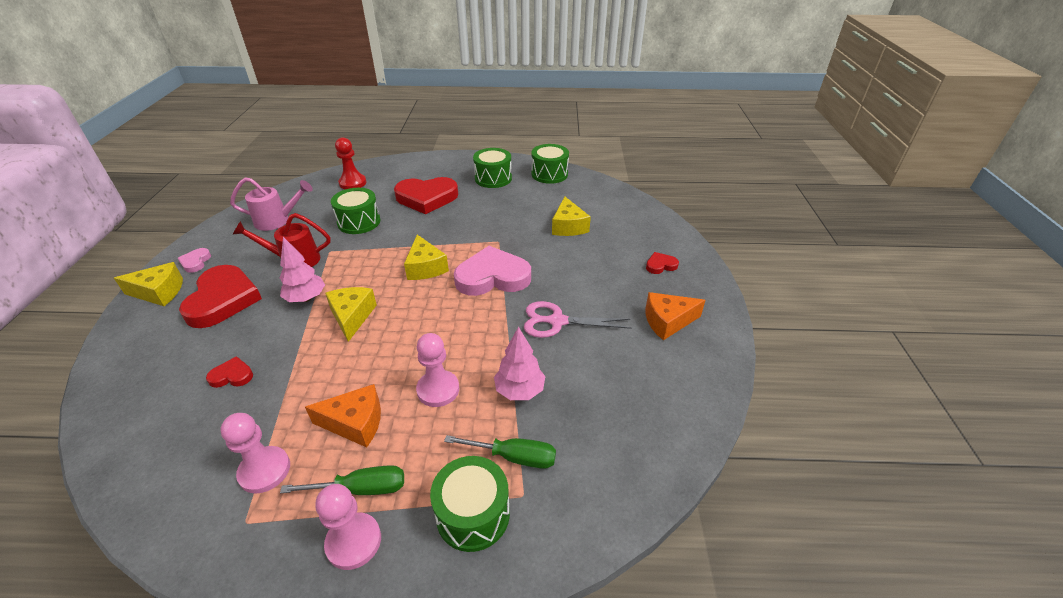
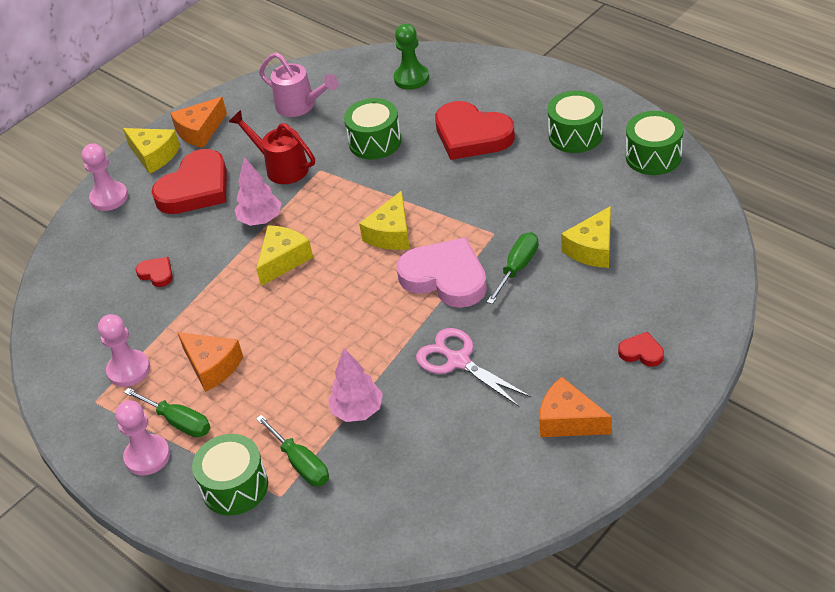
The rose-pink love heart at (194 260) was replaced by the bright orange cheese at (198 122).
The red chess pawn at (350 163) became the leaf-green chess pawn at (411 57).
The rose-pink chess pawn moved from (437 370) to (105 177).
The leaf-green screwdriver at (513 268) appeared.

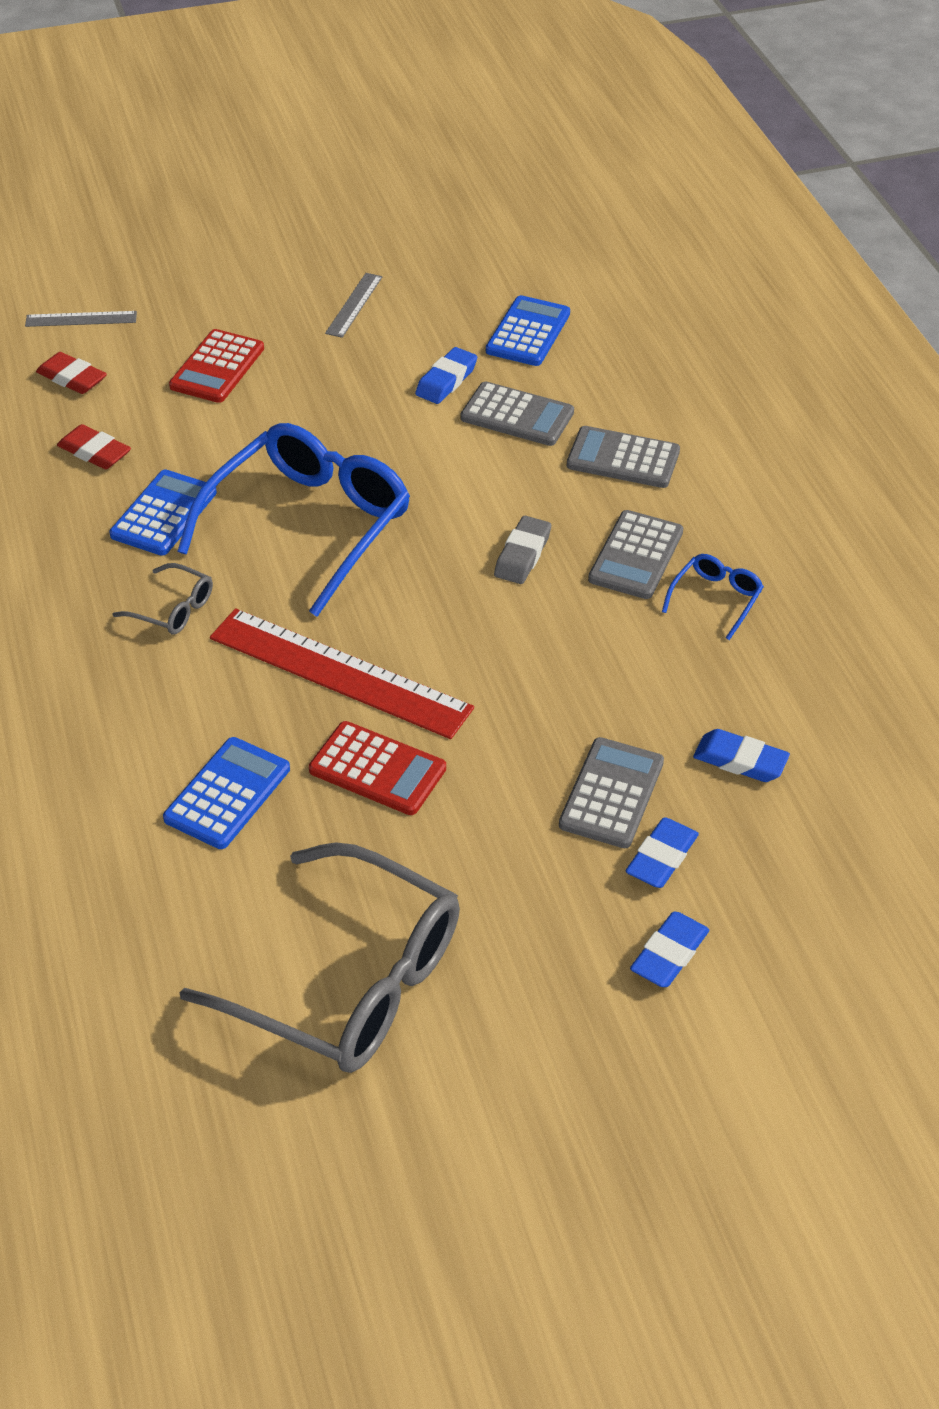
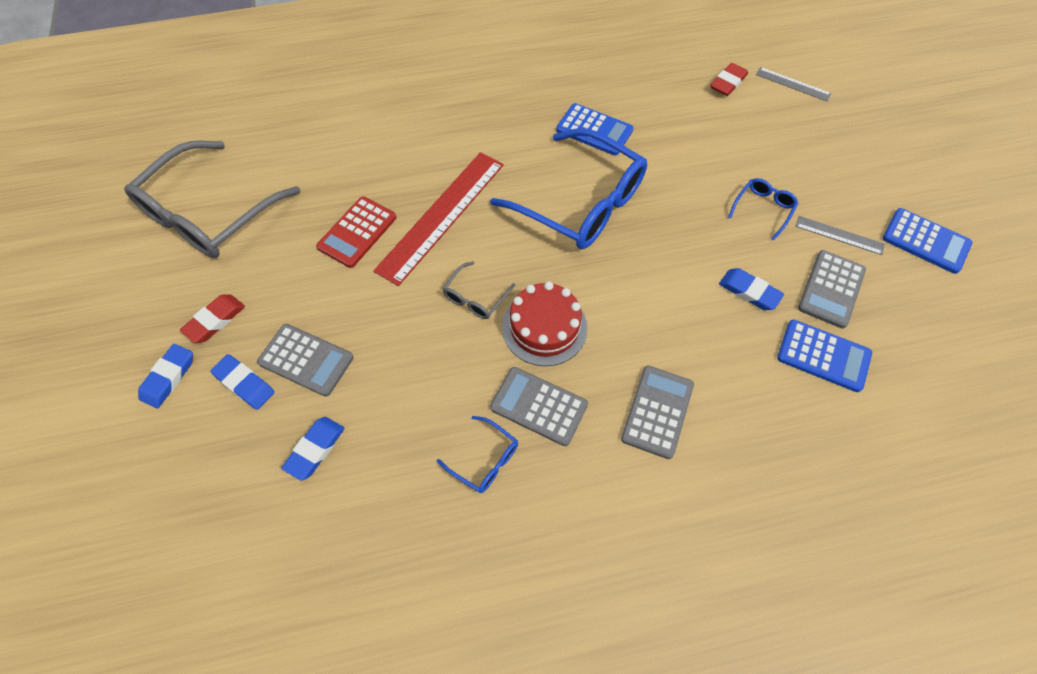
The grey measuring stick at (81 319) turned 60 degrees counterclockwise.
The red pencil eraser moved from (94 446) to (212 318).
The grey eyeglasses moved from (162 599) to (479 290).
The cobalt adding machine moved from (226 793) to (927 241).
The red adding machine at (216 366) disappeared.
The grey adding machine moved from (517 413) to (832 289).
The grey pencil eraser at (522 550) was replaced by the red gateau at (545 324).
The cobalt pencil eraser at (669 949) turned 75 degrees clockwise.
The cobalt eyeglasses at (763 209) appeared.

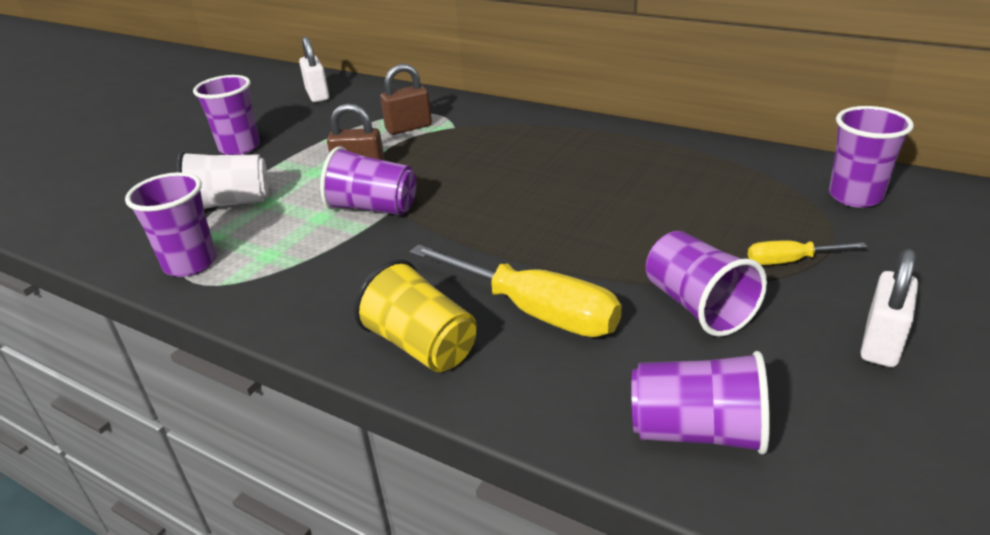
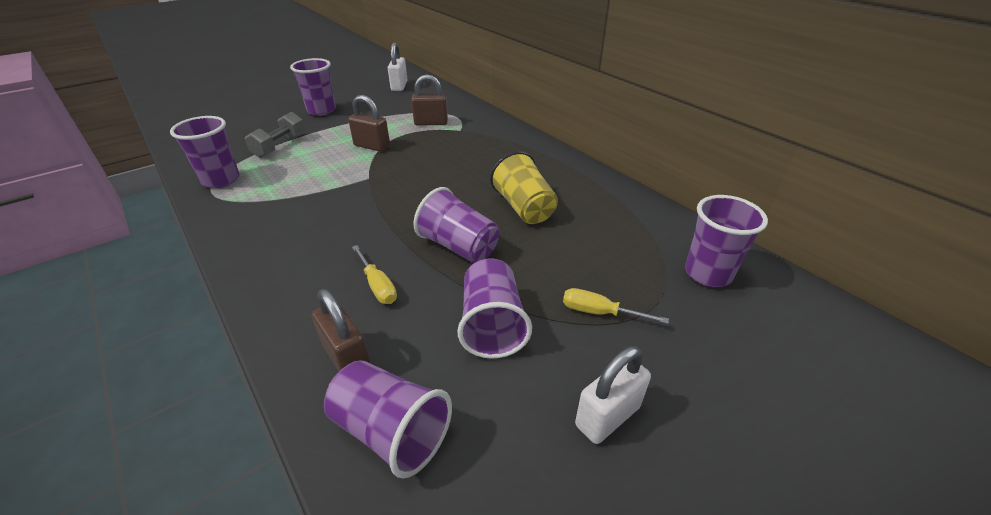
The white tumbler at (222 180) was replaced by the grey free weight at (275 135).
The purple tumbler moved from (368 181) to (456 225).
The golden tumbler moved from (415 315) to (524 187).
The golden screwdriver at (516 290) changed to 0.51 times the size.
The dark brown small lock at (341 330) appeared.

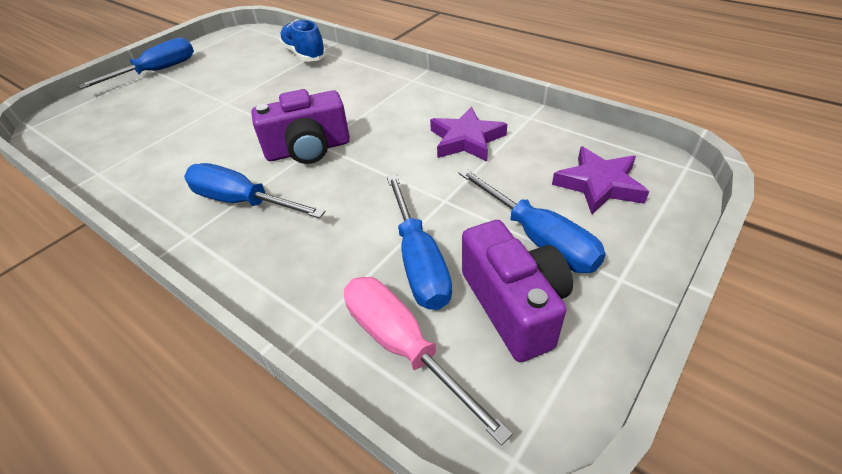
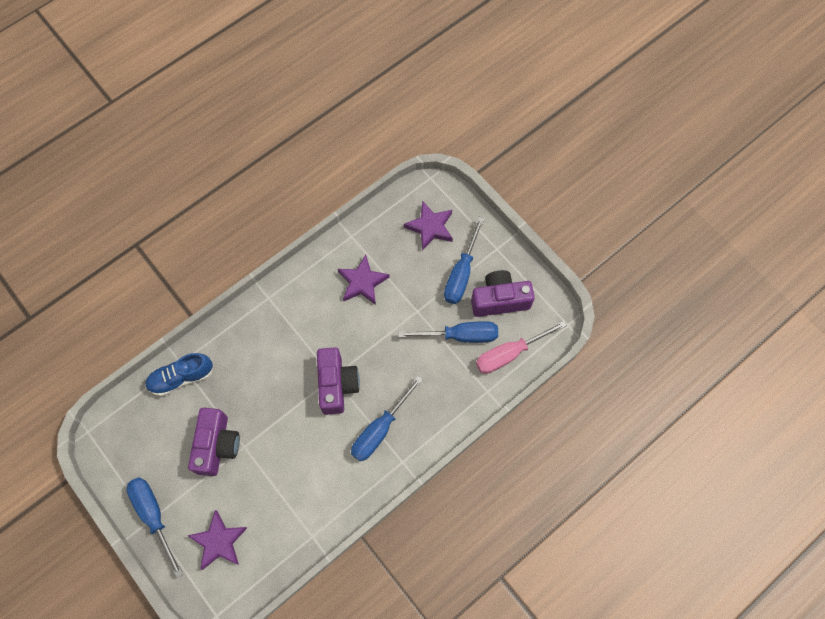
The cobalt screwdriver at (532 220) turned 135 degrees clockwise.
The purple camera at (214 442) appeared.
The purple star shape at (217 540) appeared.

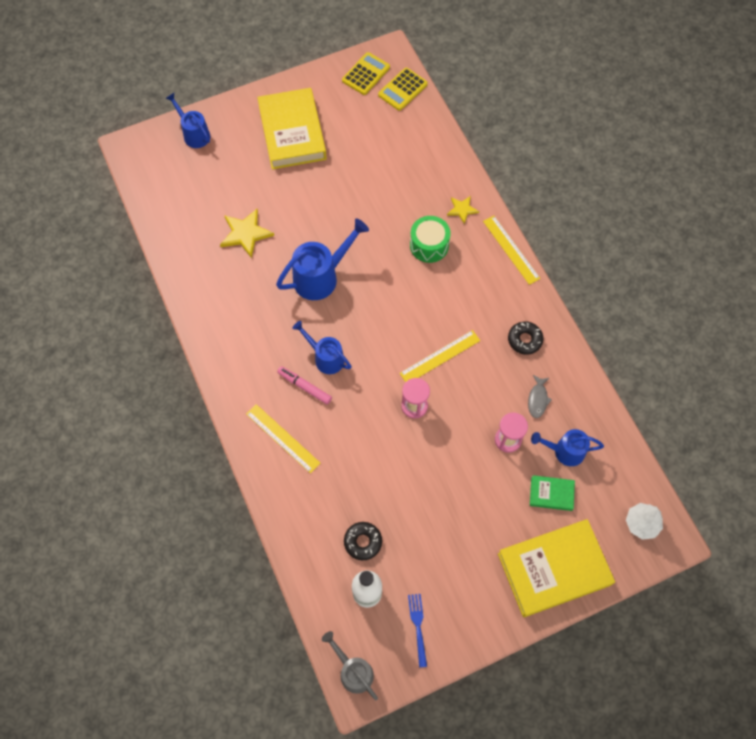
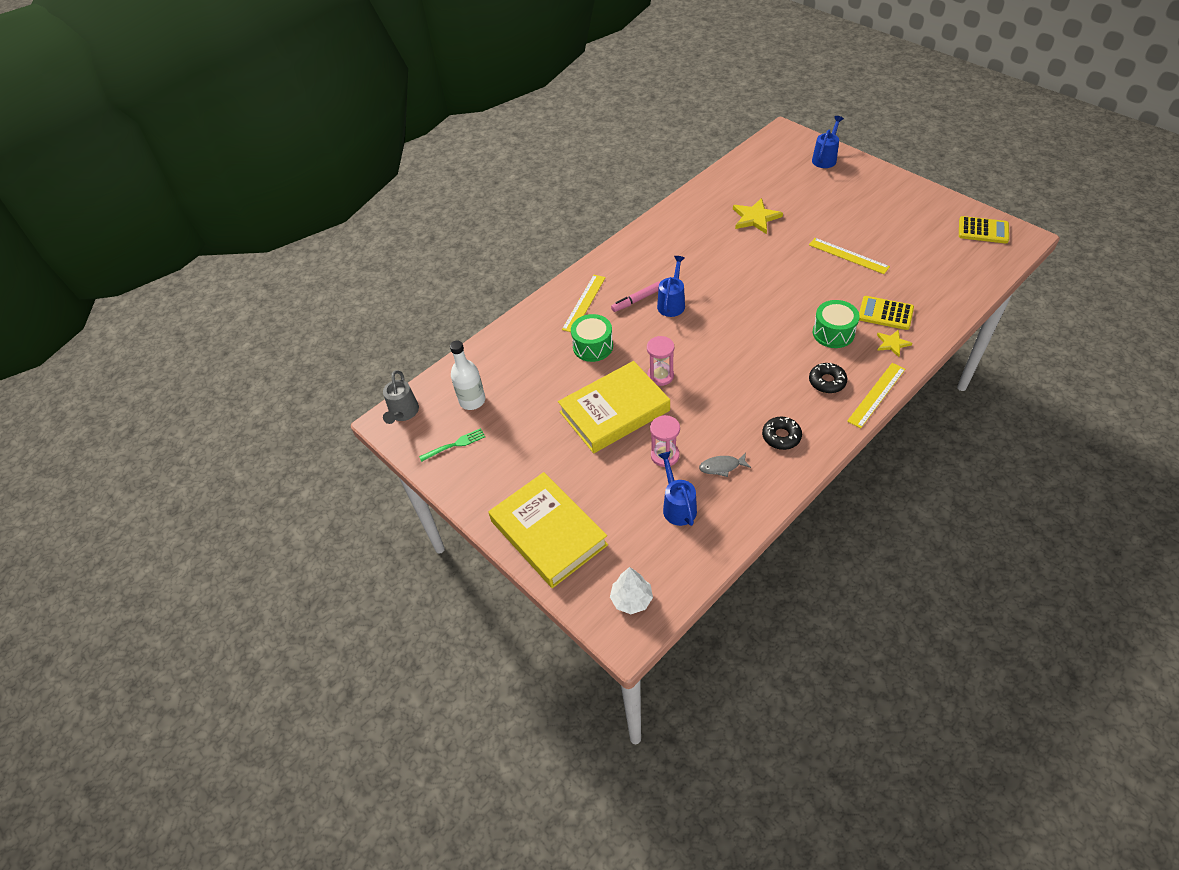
The golden book moved from (292 128) to (614 407).
The cobalt watering can at (322 259) disappeared.
The rose-pink marker pen at (304 385) turned 135 degrees counterclockwise.
The grey watering can at (350 665) turned 150 degrees clockwise.
The black glazed donut moved from (363 541) to (828 378).
The golden adding machine moved from (403 89) to (886 313).
The golden measuring stick moved from (440 356) to (849 256).
The cobalt fork at (417 631) became the leaf-green fork at (452 445).
The leaf-green book at (552 493) disappeared.
The leaf-green snare drum at (592 338) appeared.

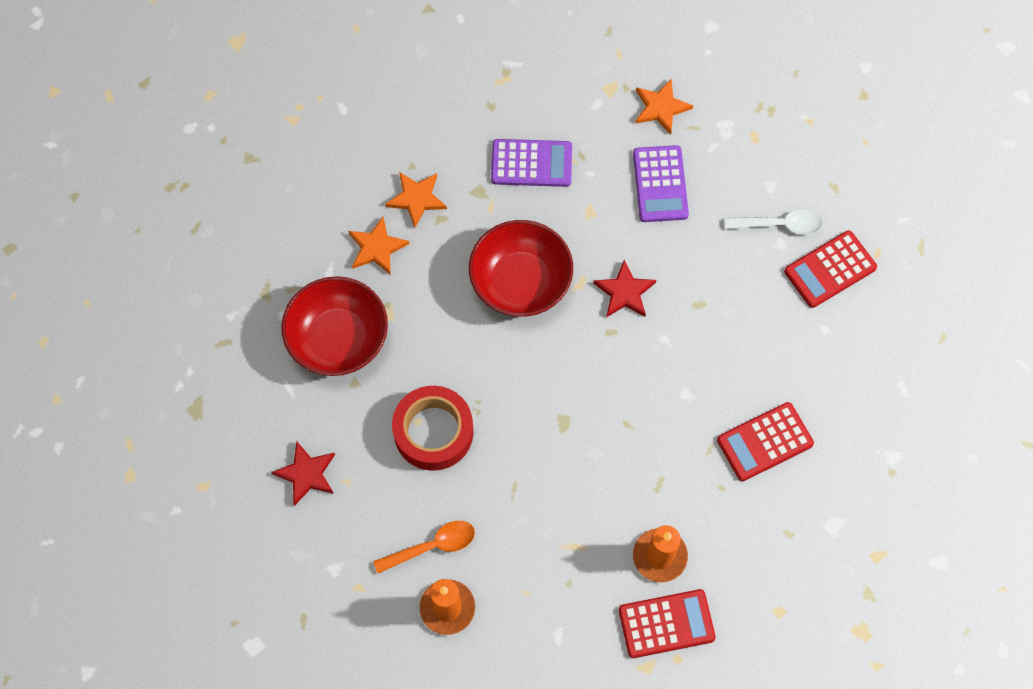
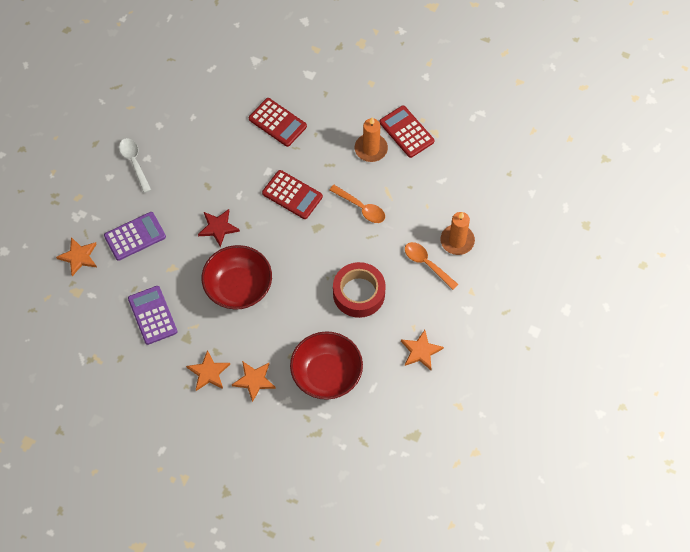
The red star shape at (303 473) became the bright orange star shape at (422 350).
The red adding machine moved from (830 269) to (292 194).
The bright orange teaspoon at (357 204) appeared.

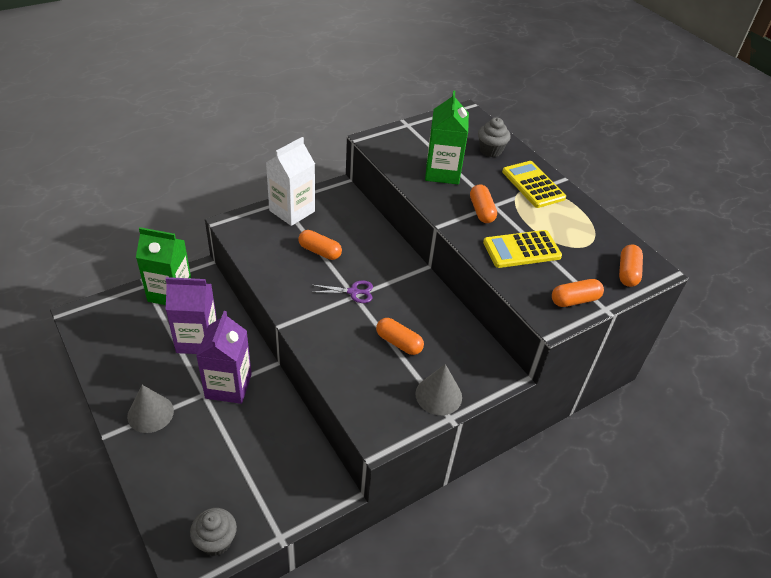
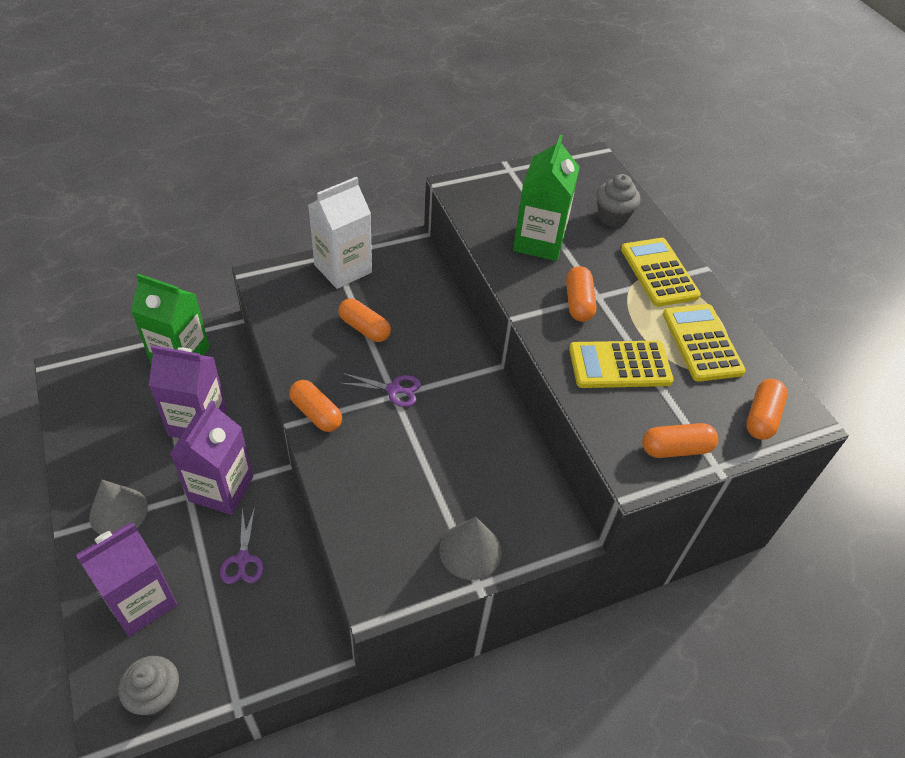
The bright orange pill shape moved from (400 336) to (315 406).
The purple milk carton at (126 580) appeared.
The purple scissors at (241 545) appeared.
The golden adding machine at (704 343) appeared.

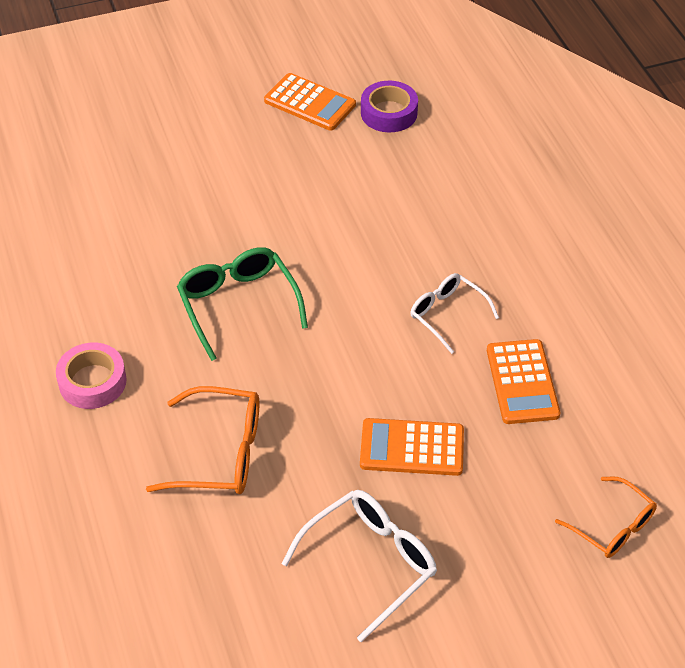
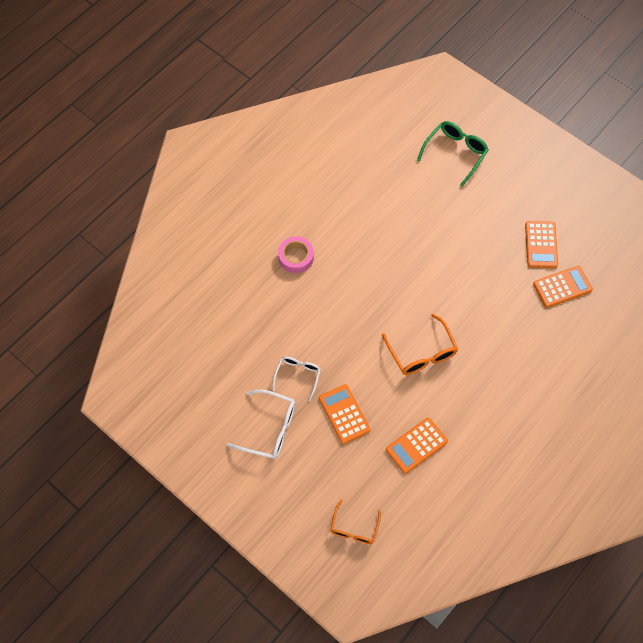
The bright orange eyeglasses moved from (202 440) to (420 344).
The leaf-green eyeglasses moved from (242 304) to (453 154).
The purple roll of tape at (389 106) was replaced by the bright orange adding machine at (563 287).
The white eyeglasses moved from (454 313) to (297 378).

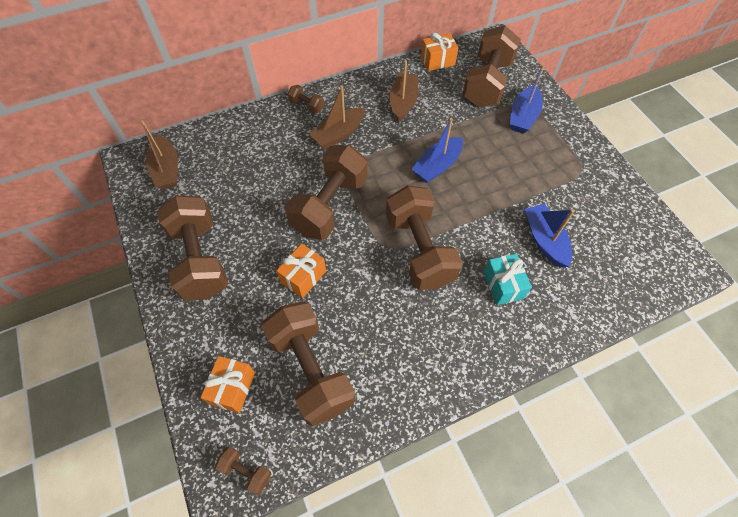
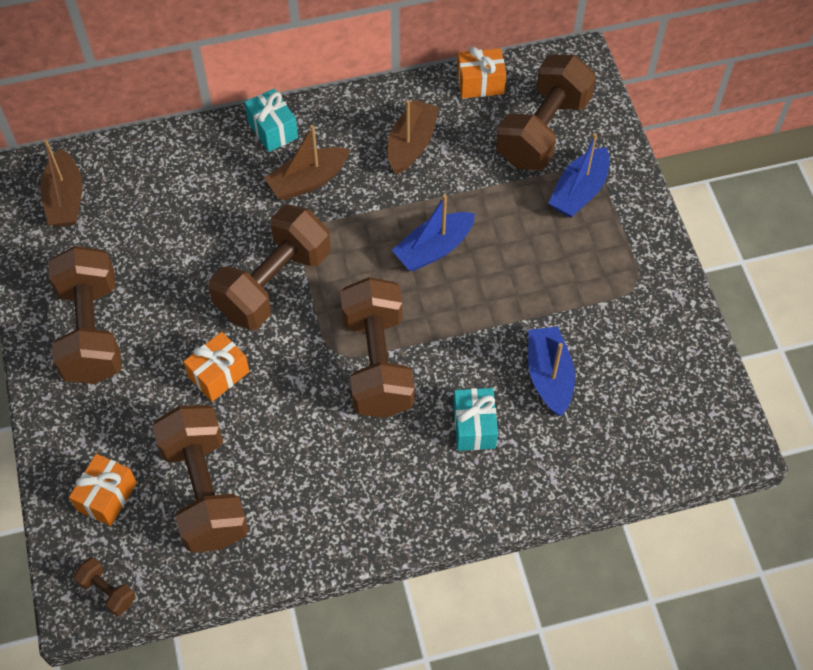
The dark brown free weight at (306 99) was replaced by the teal present at (271 120).

